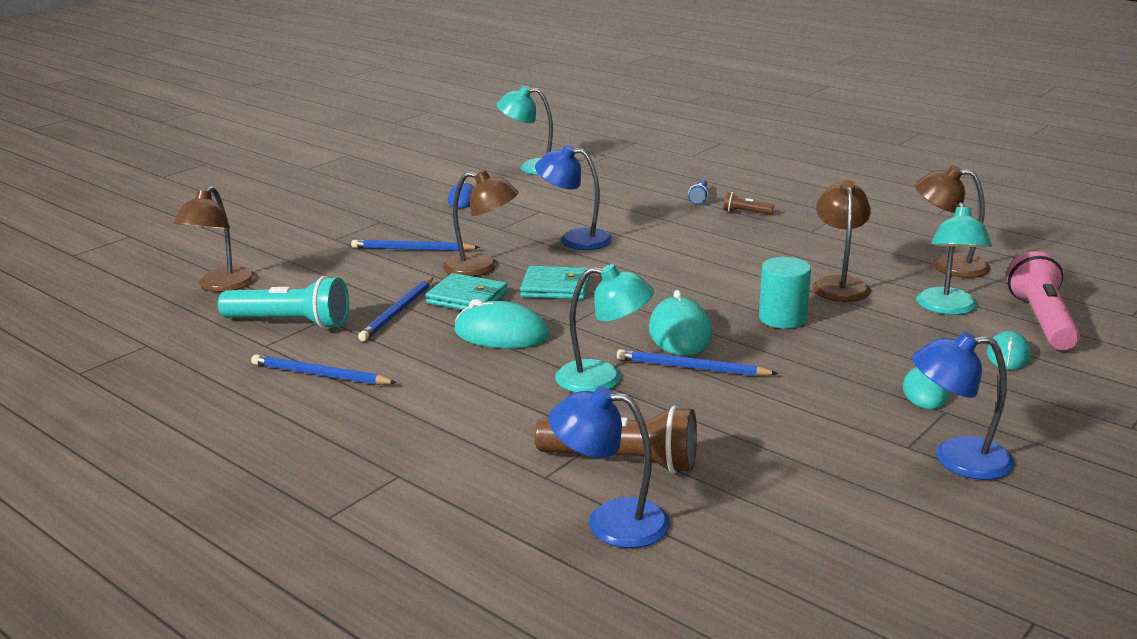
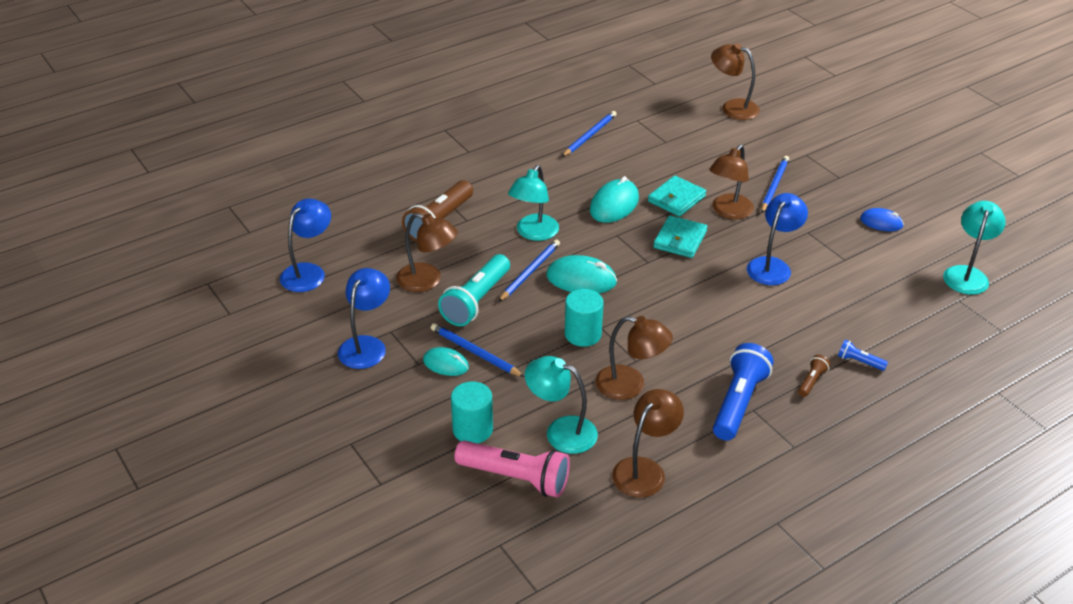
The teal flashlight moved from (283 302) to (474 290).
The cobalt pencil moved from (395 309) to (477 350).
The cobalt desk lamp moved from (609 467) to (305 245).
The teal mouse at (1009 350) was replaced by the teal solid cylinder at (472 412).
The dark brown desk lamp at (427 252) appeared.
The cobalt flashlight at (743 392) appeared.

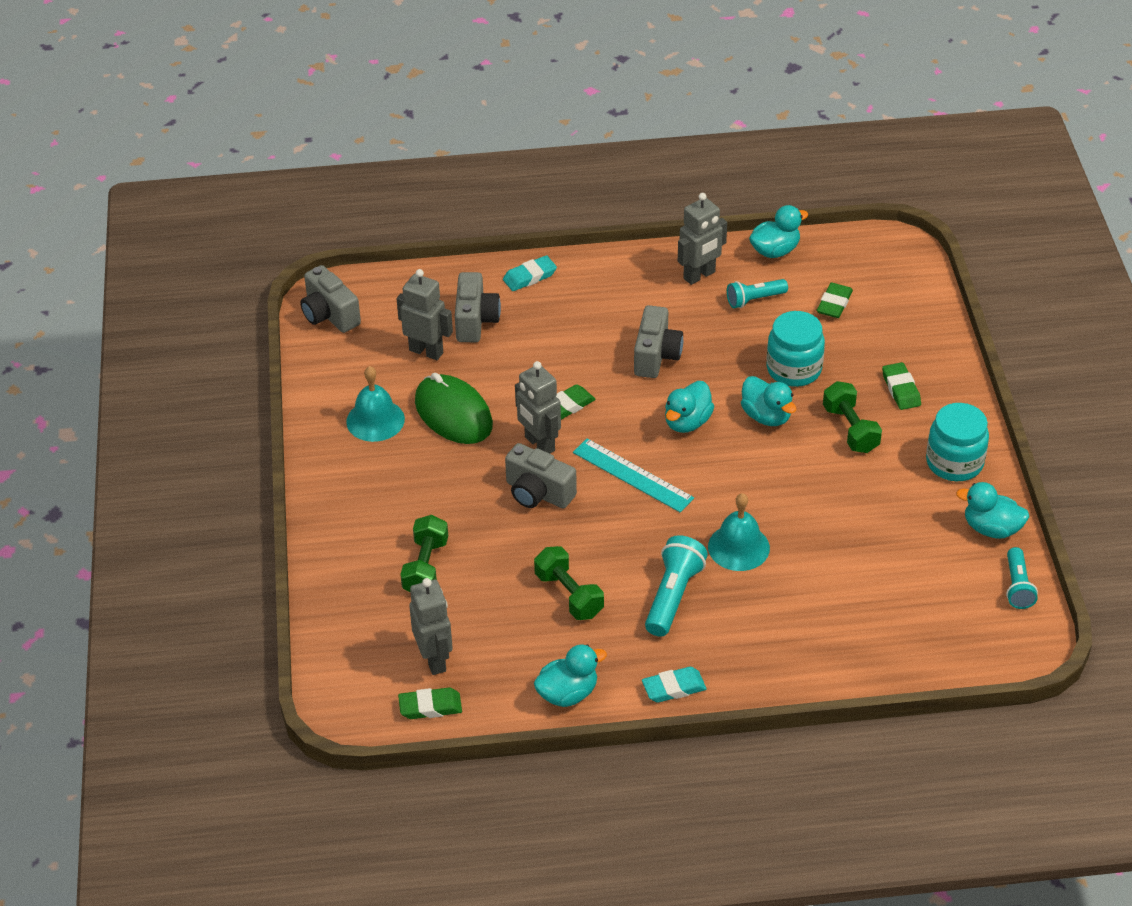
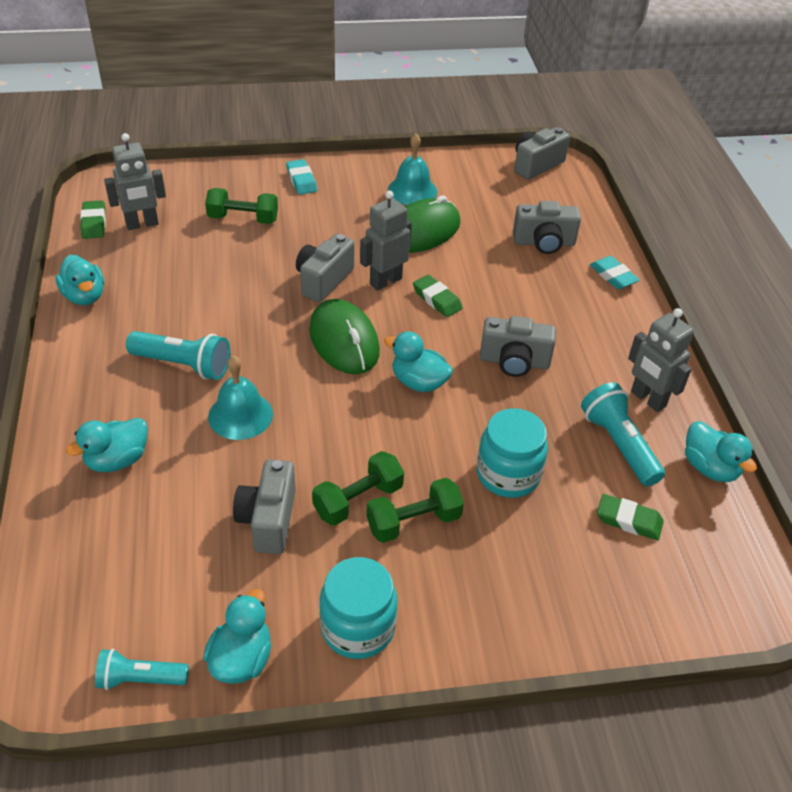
The grey toy robot at (425 314) disappeared.
The leaf-green free weight moved from (569 583) to (358 488).
The teal measuring stick at (633 475) was replaced by the leaf-green mouse at (344 336).
The teal pencil eraser moved from (674 685) to (301 177).
The teal flashlight at (757 293) changed to 1.52 times the size.
The teal duck moved from (768 401) to (107 445).
The leaf-green pencil eraser at (901 386) disappeared.
The grey camera at (264 506) appeared.

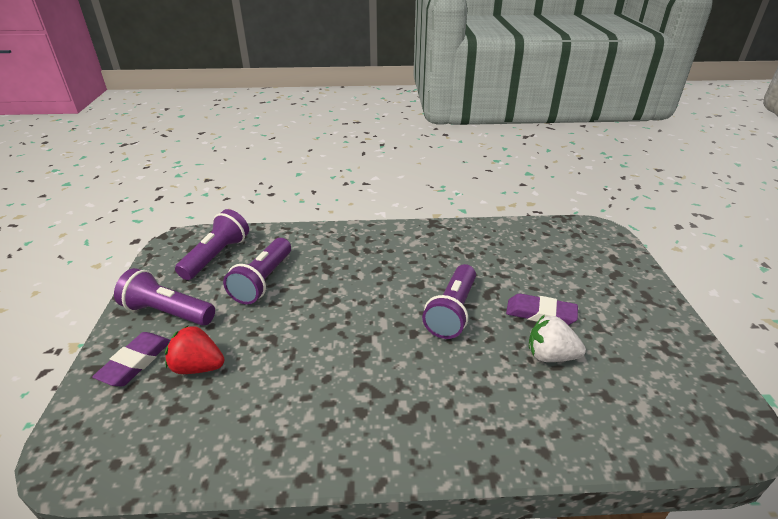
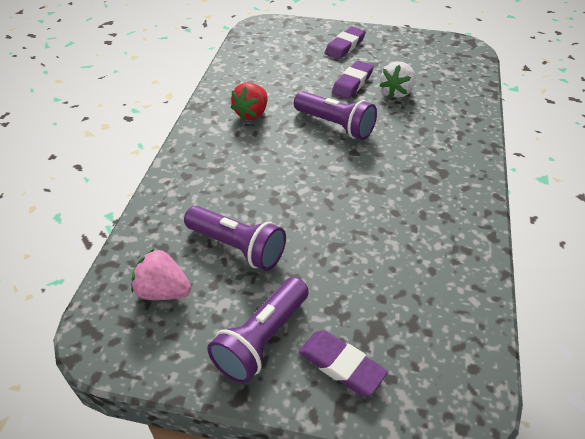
The red toy strawberry moved from (195 349) to (249 101).
The purple flashlight at (212 244) was replaced by the rose-pink toy strawberry at (161 274).
The purple pencil eraser at (345 43) appeared.

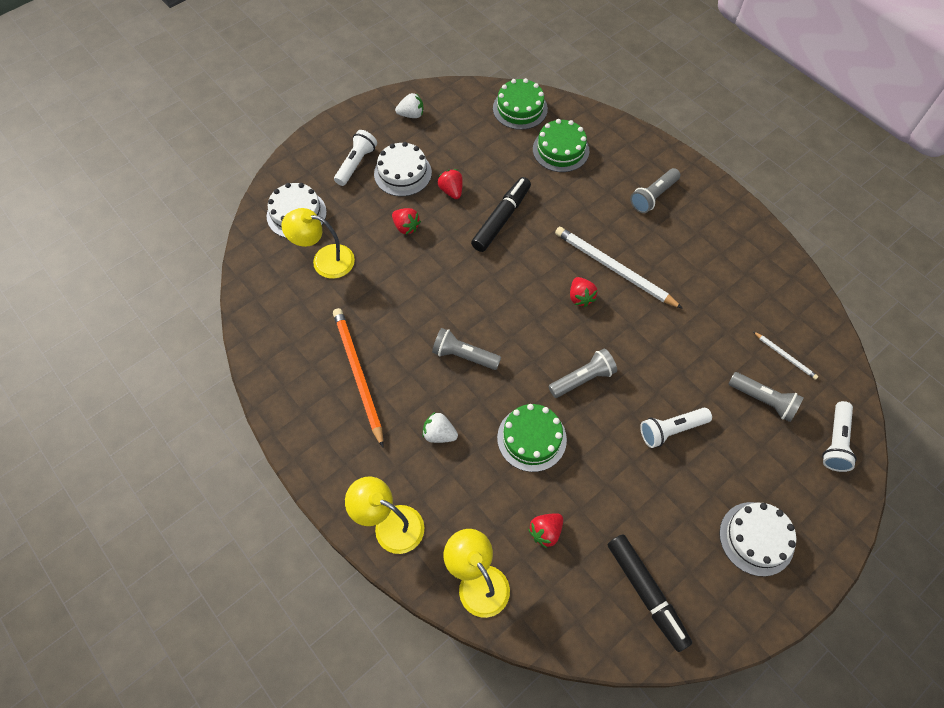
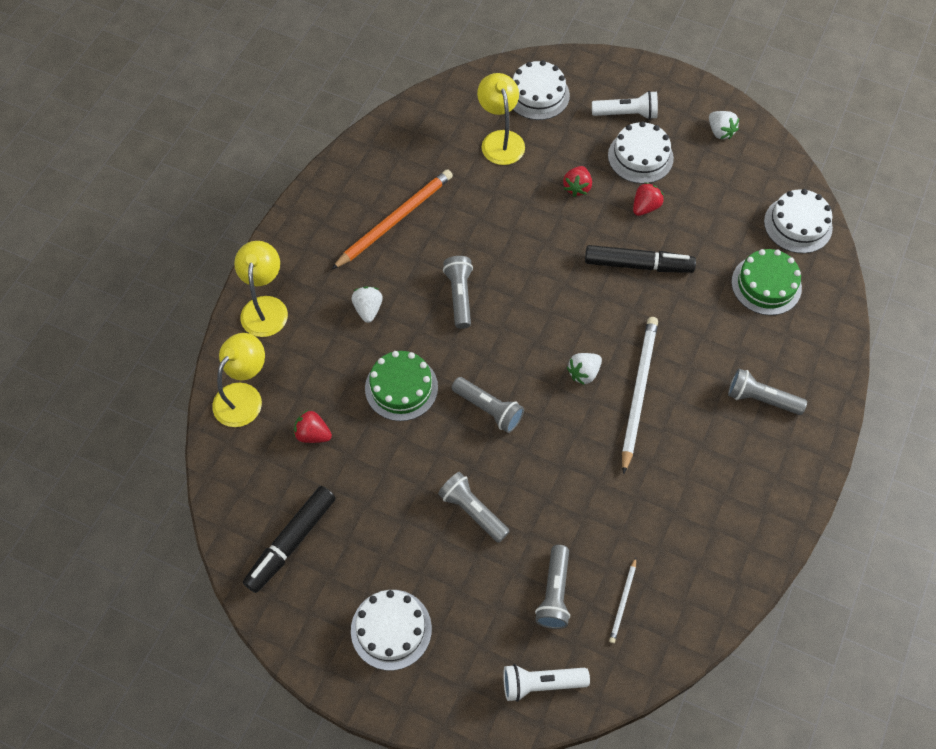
The leaf-green gateau at (520 104) became the white gateau at (798 221).
The red toy strawberry at (584 292) became the white toy strawberry at (584 369).
The white flashlight at (676 428) became the grey flashlight at (474 507).

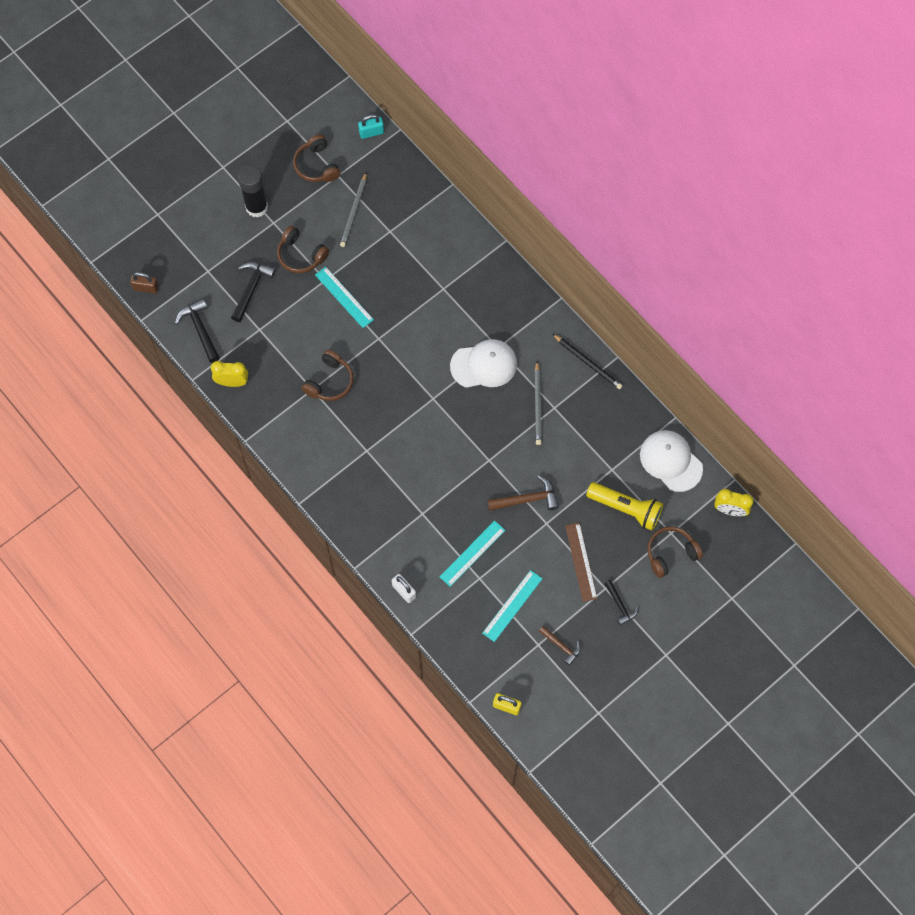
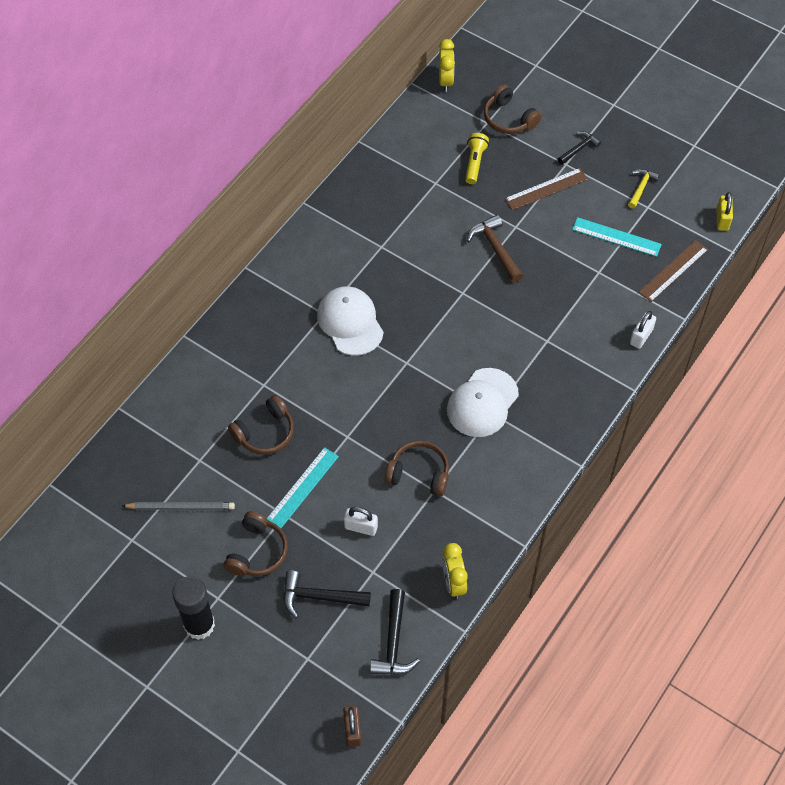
The black claw hammer at (197 331) turned 45 degrees counterclockwise.
The dark brown headset moved from (317 158) to (261 424).
The teal small lock at (371 126) disappeared.
The teal measuring stick at (472 554) disappeared.
The grey pencil at (538 403) disappeared.
The dark brown claw hammer at (560 646) became the golden claw hammer at (644 189).
The black pencil at (588 361) disappeared.
The golden flashlight at (624 506) changed to 0.65 times the size.
The white cap moved from (671 461) to (483 402).
The white small lock at (361 521) appeared.
The dark brown measuring stick at (673 271) appeared.

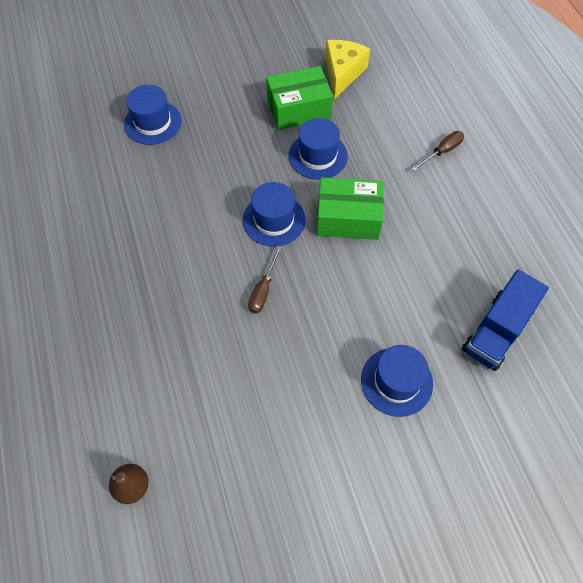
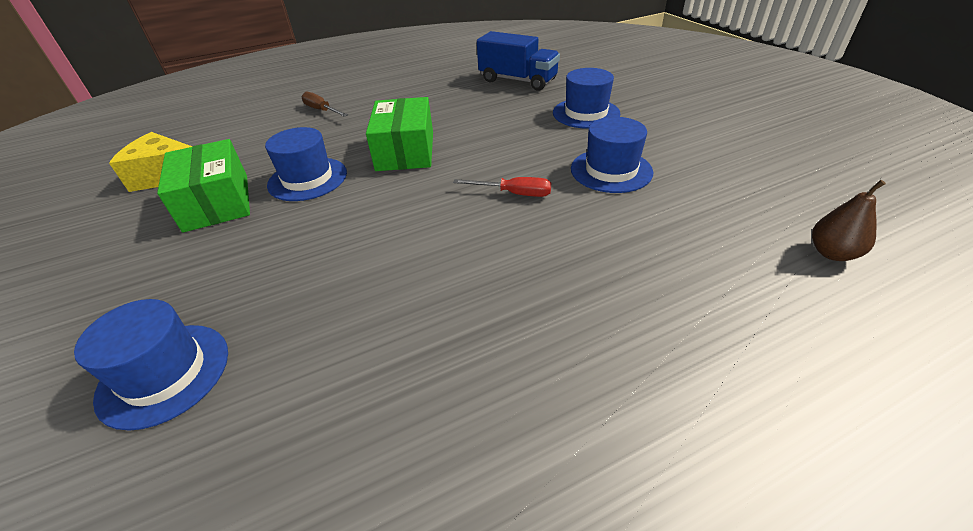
The cobalt top hat moved from (274 214) to (612 155).
The dark brown screwdriver at (265 279) became the red screwdriver at (502 187).

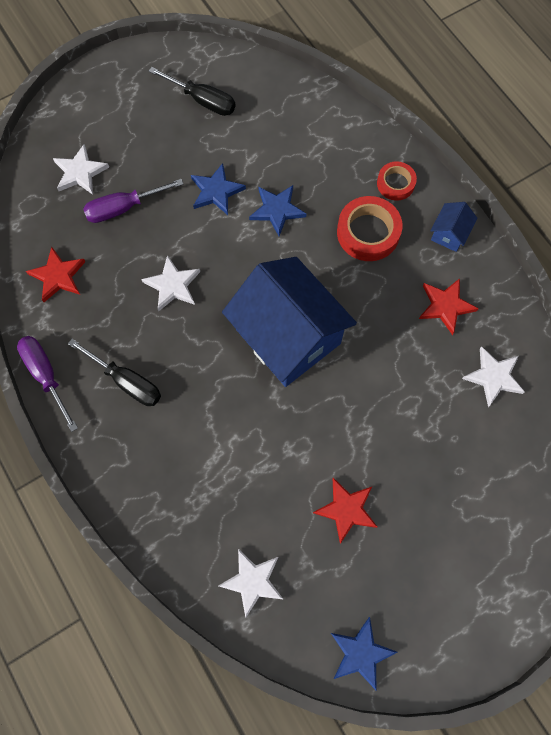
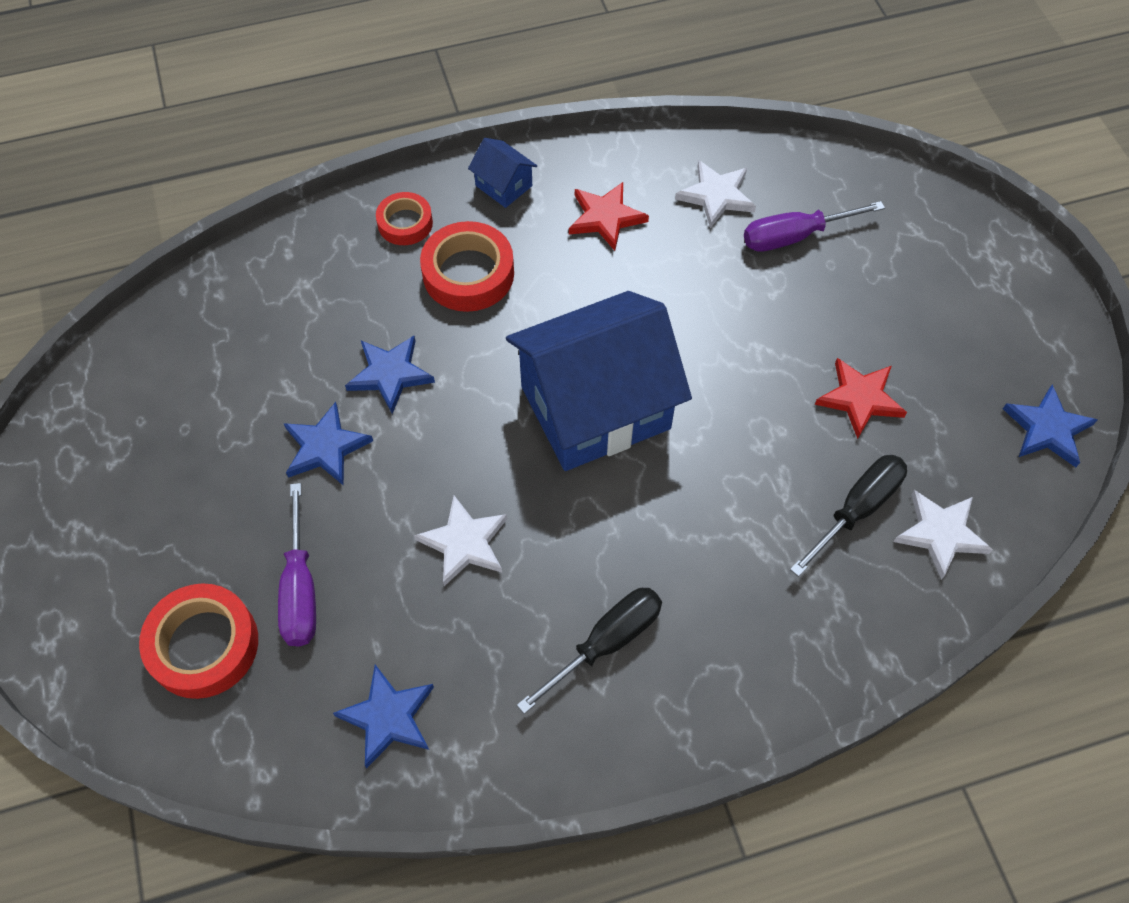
The purple screwdriver moved from (47 384) to (814 226).
The red star shape at (56 274) became the cobalt star shape at (383 716).
The white star shape at (81 169) was replaced by the red roll of tape at (198 641).
The black screwdriver moved from (192 91) to (848 516).

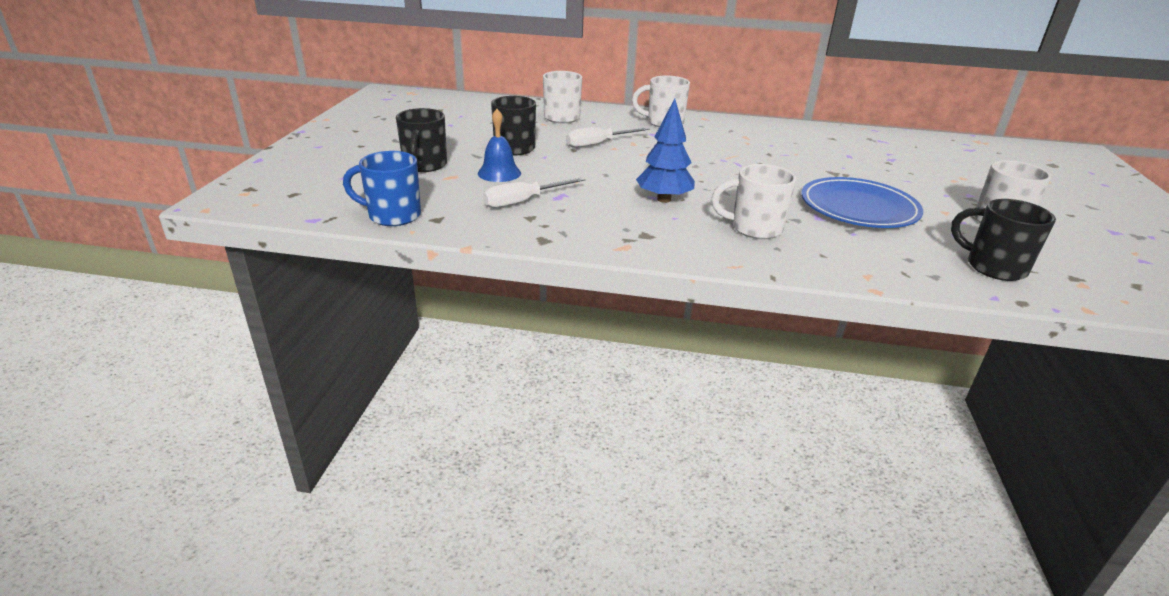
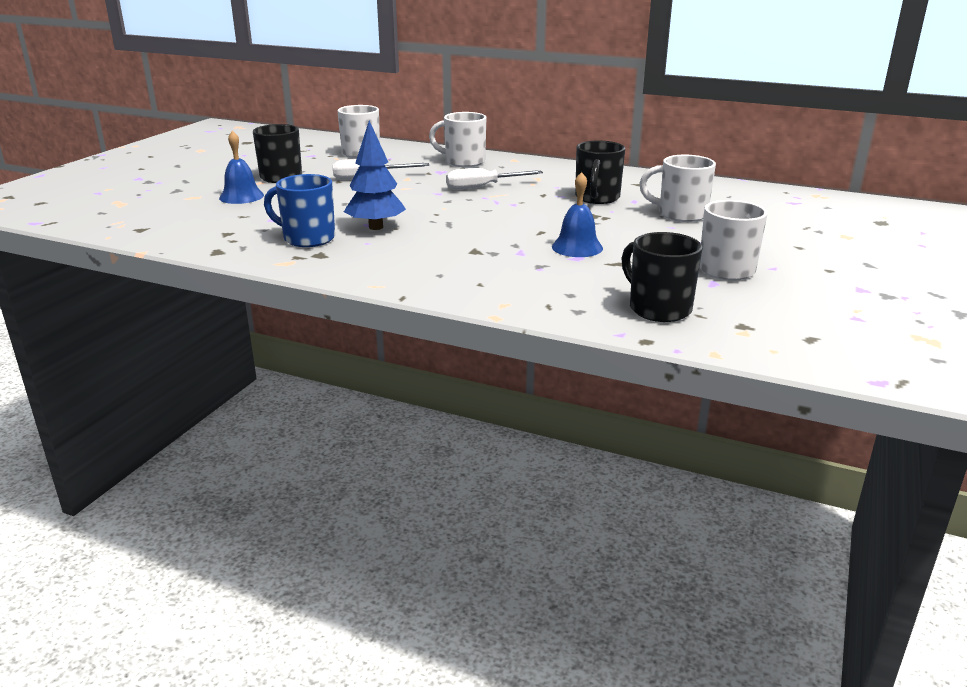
The cobalt coffee mug moved from (382 188) to (299 210).
The black coffee mug moved from (421 140) to (600 172).
The white screwdriver moved from (534 192) to (494 179).
The white coffee mug moved from (753 201) to (677 188).
The cobalt plate at (862 202) was replaced by the cobalt bell at (577 214).

